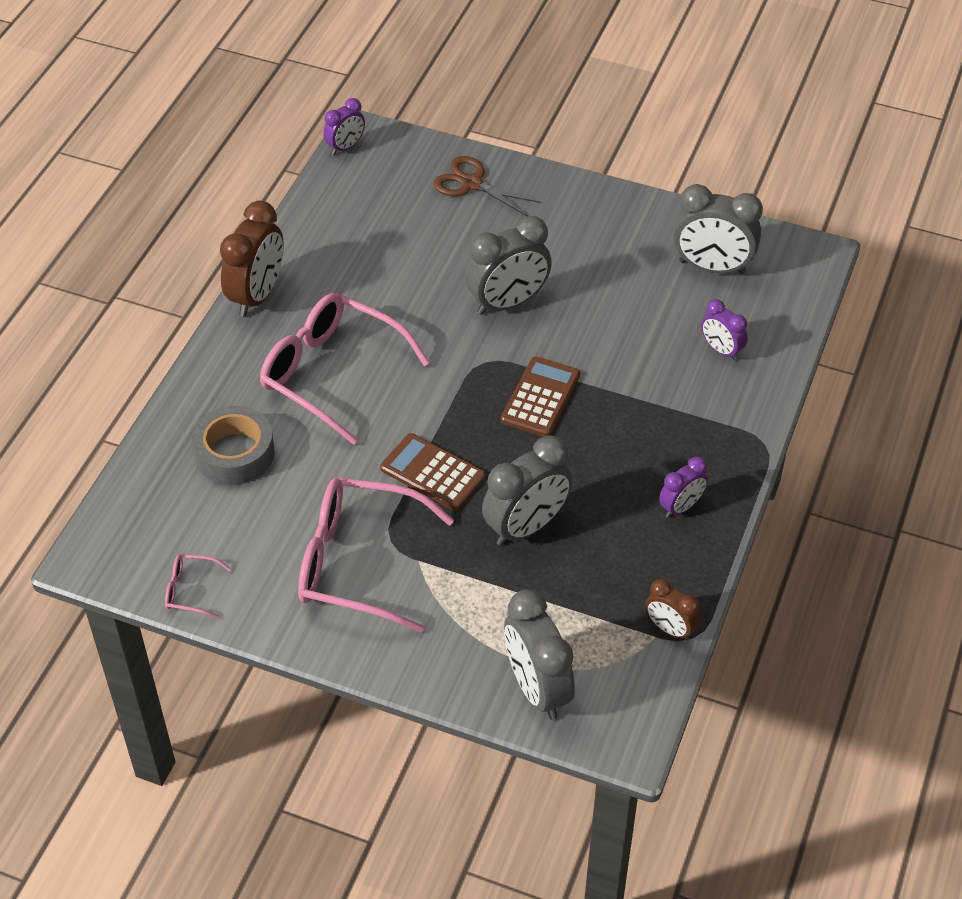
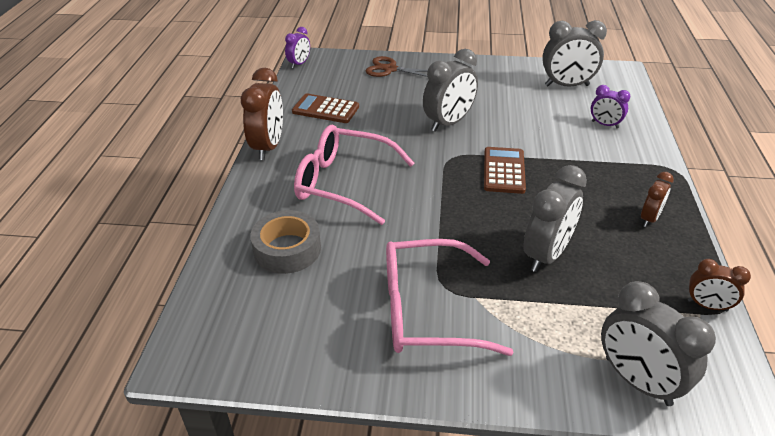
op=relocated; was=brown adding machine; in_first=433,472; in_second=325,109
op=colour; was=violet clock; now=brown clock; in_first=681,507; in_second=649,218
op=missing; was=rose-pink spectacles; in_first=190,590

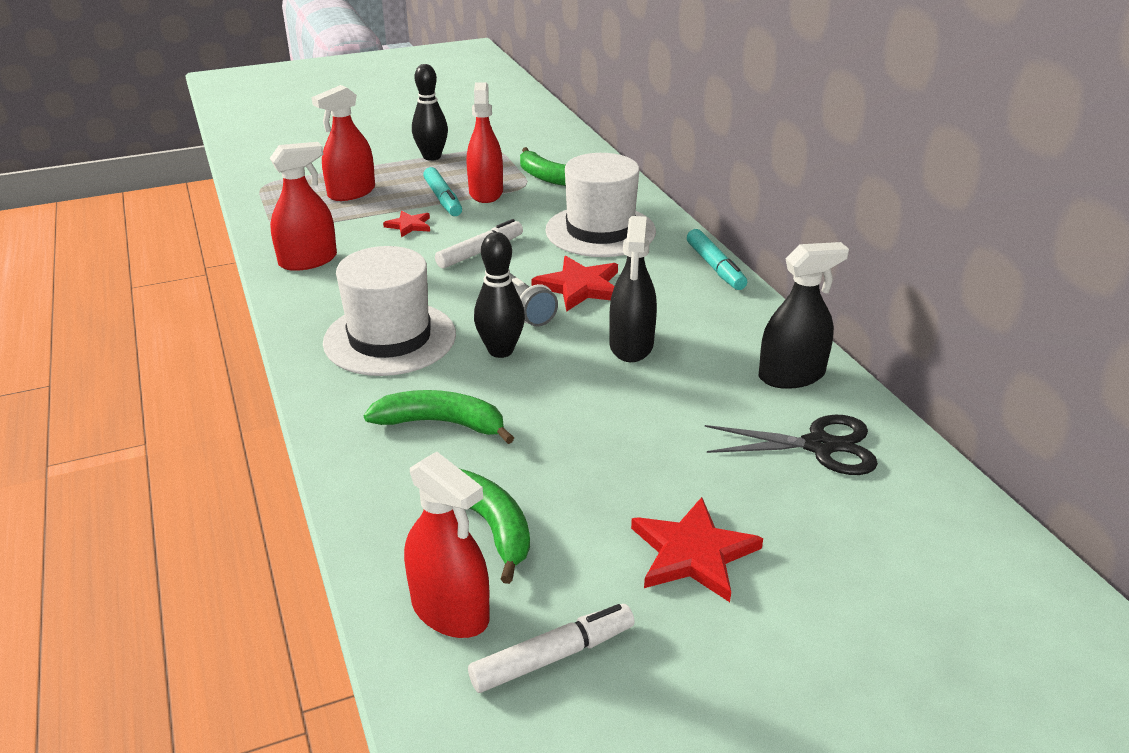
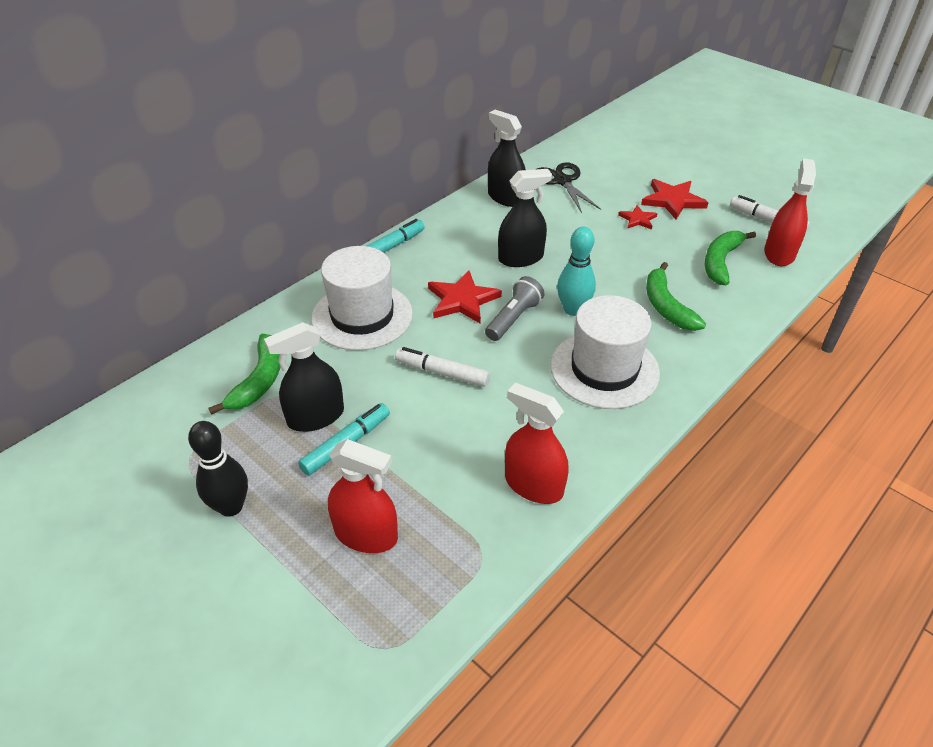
op=colour; was=scarlet sprayer; now=ebony sprayer; in_first=486,193; in_second=316,417
op=relocated; was=scarlet star; in_first=409,225; in_second=637,219
op=colour; was=ebony bowling pin; now=teal bowling pin; in_first=500,351; in_second=573,310

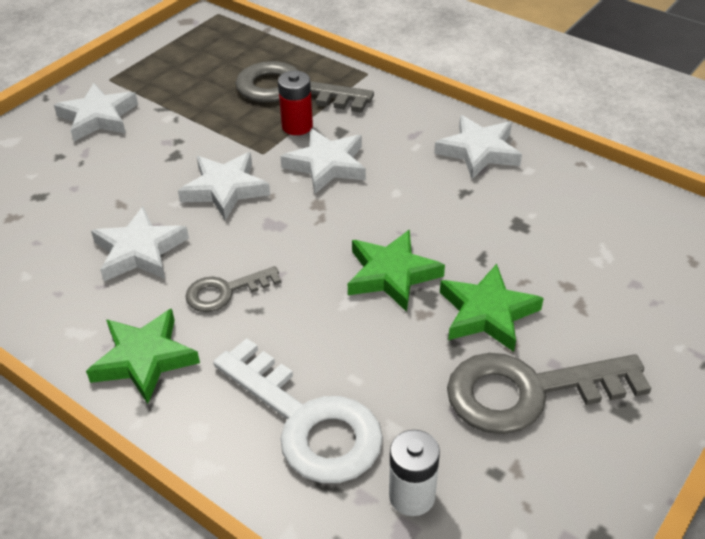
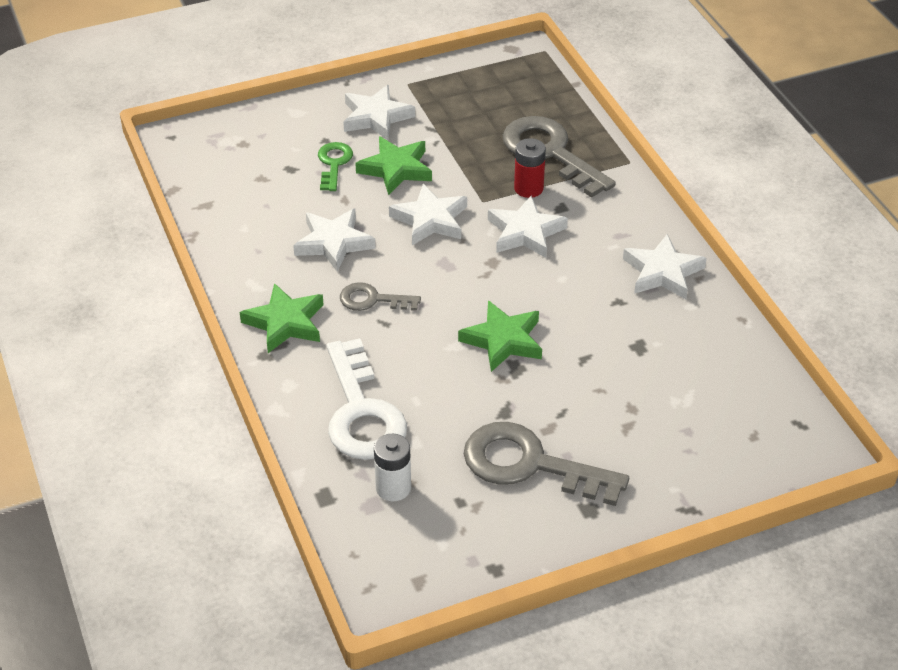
op=relocated; was=green star; in_first=487,313; in_second=396,169
op=appeared; now=green key; in_second=334,163

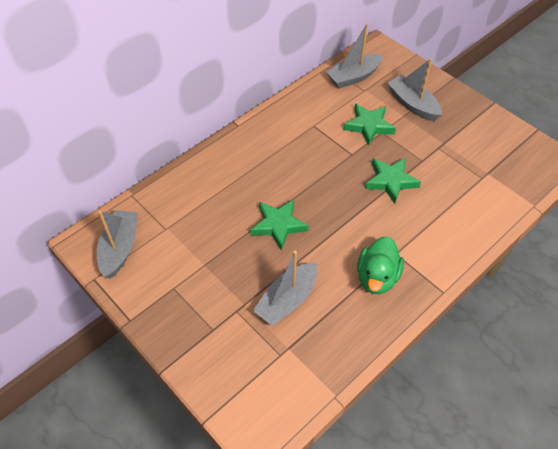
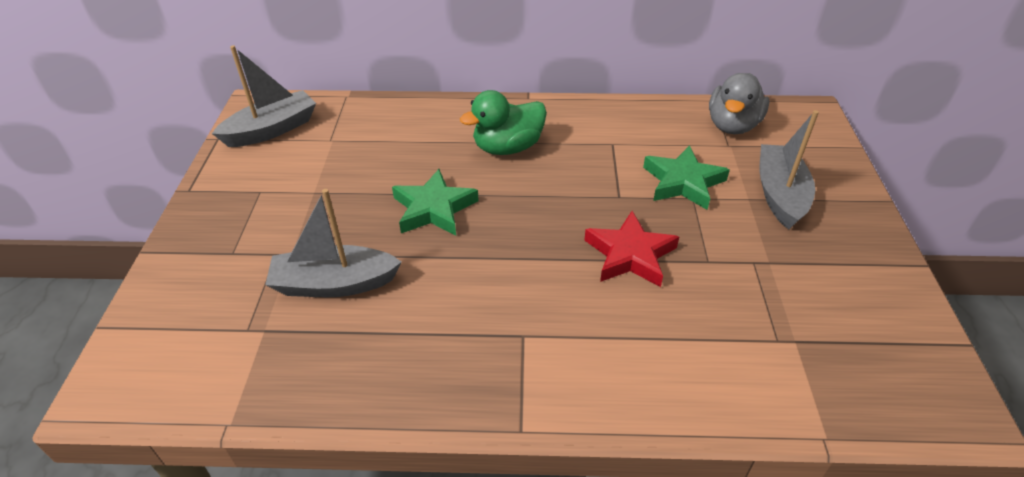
op=exchanged; was=gray boat; now=gray toy duck; in_first=353,77; in_second=732,125
op=colour; was=green star; now=scarlet star; in_first=390,181; in_second=630,255
op=relocated; was=green toy duck; in_first=377,277; in_second=507,147

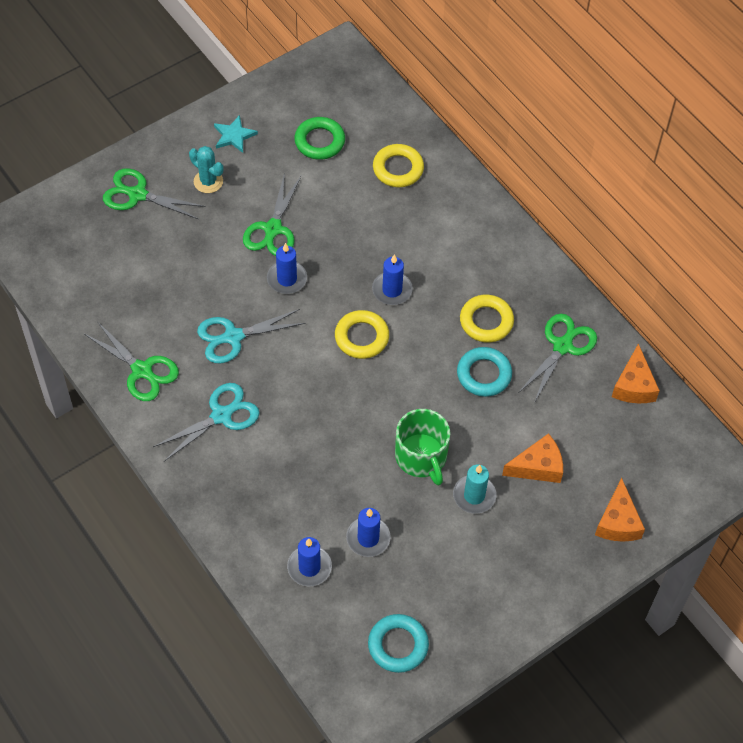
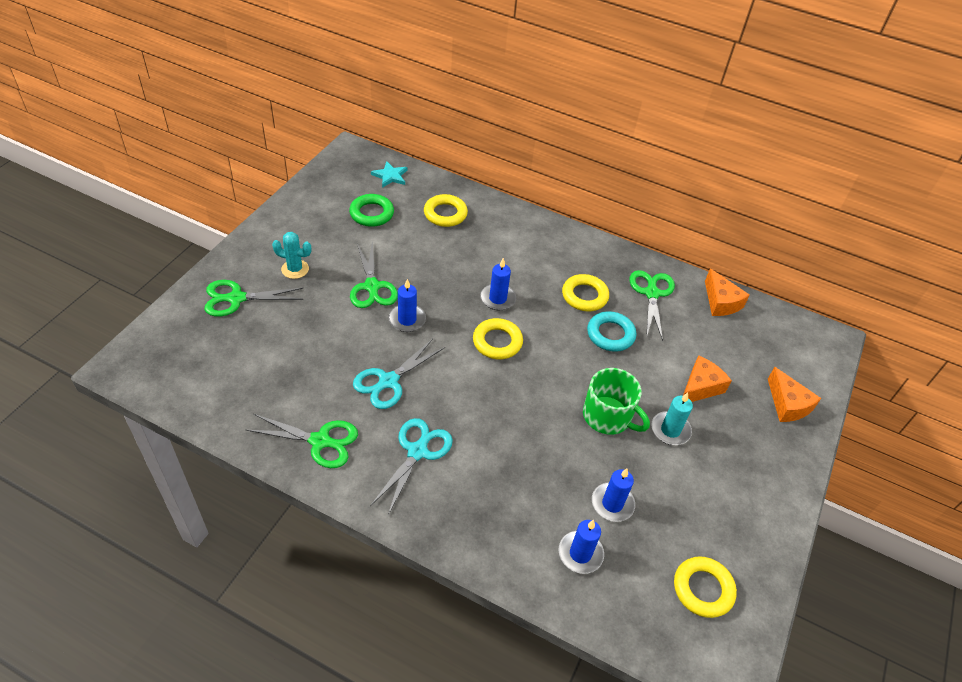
op=relocated; was=teal star; in_first=234,136; in_second=390,176
op=colour; was=teal hoop; now=golden hoop; in_first=398,645; in_second=703,589

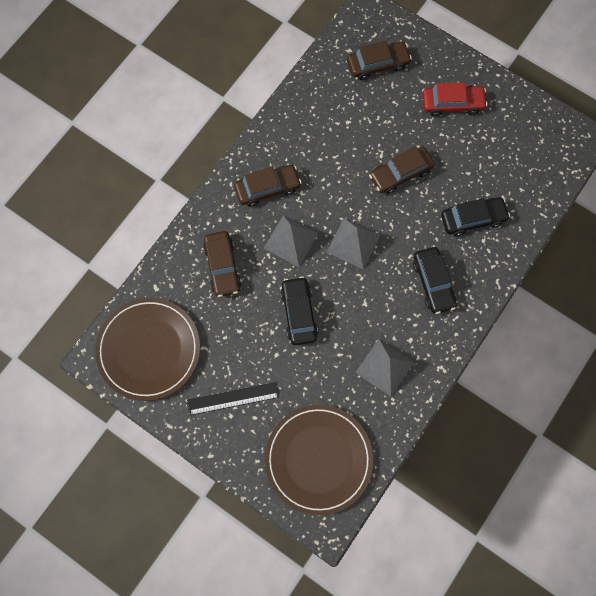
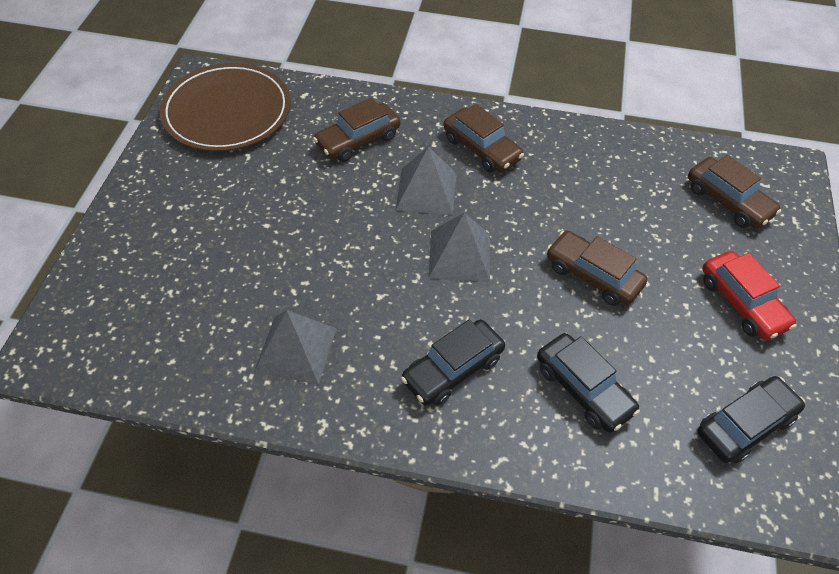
op=relocated; was=ebony toy car; in_first=299,313; in_second=745,425
op=missing; was=ebony ruler; in_first=233,398
op=missing; was=brown flat dish; in_first=318,459

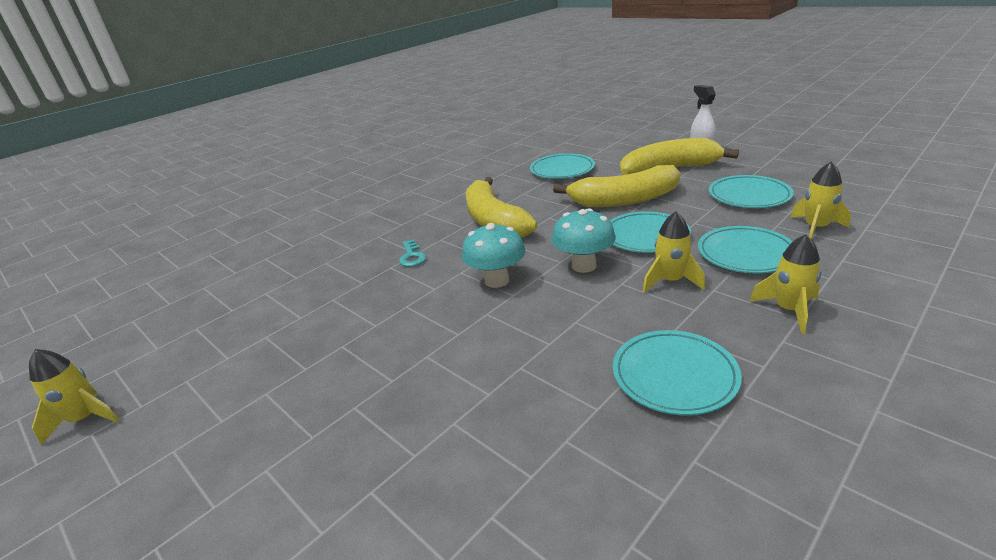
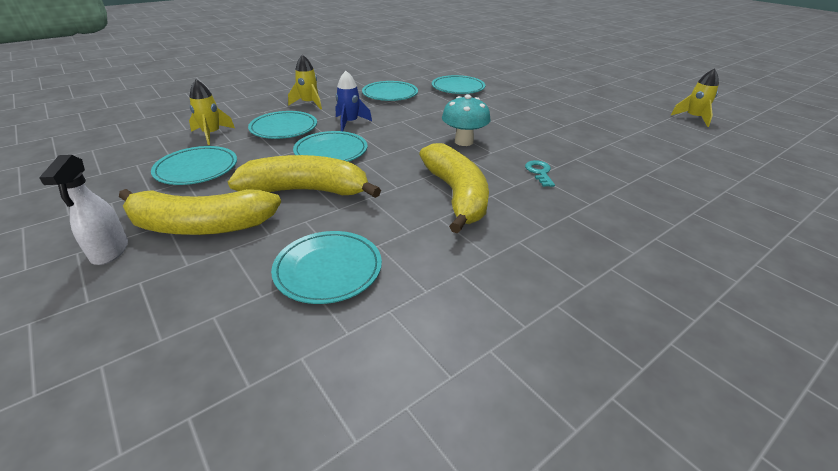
op=missing; was=teal toadstool; in_first=584,266
op=colour; was=golden rocket; now=blue rocket; in_first=670,281; in_second=350,123
op=appeared; now=teal flat dish; in_second=458,88

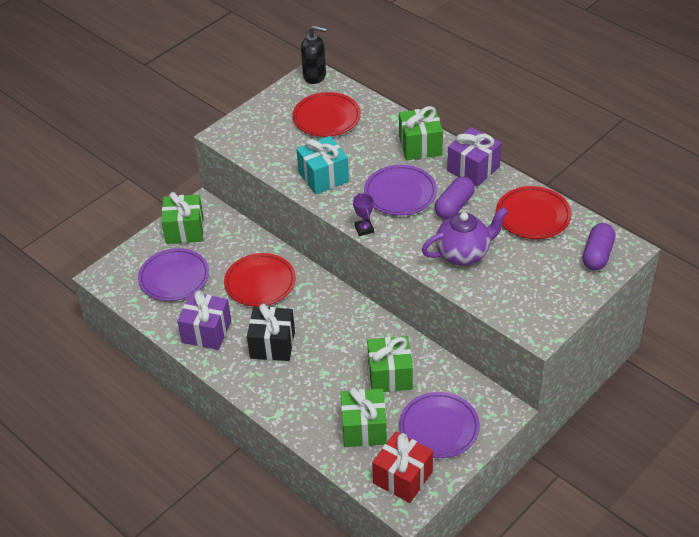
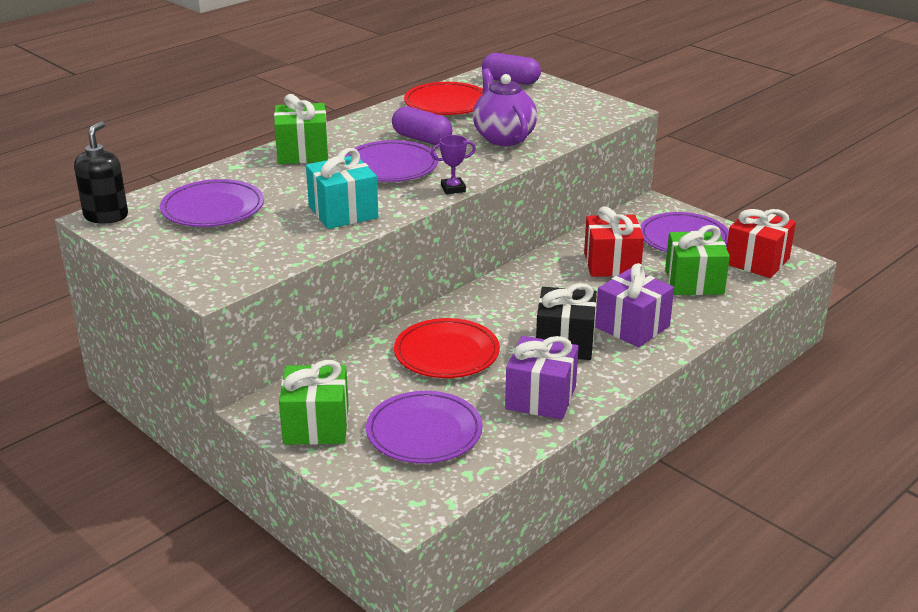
op=colour; was=scarlet flat dish; now=violet flat dish; in_first=326,118; in_second=213,209
op=relocated; was=violet wrapped gift; in_first=473,169; in_second=632,327
op=colour; was=green wrapped gift; now=scarlet wrapped gift; in_first=390,375; in_second=611,264

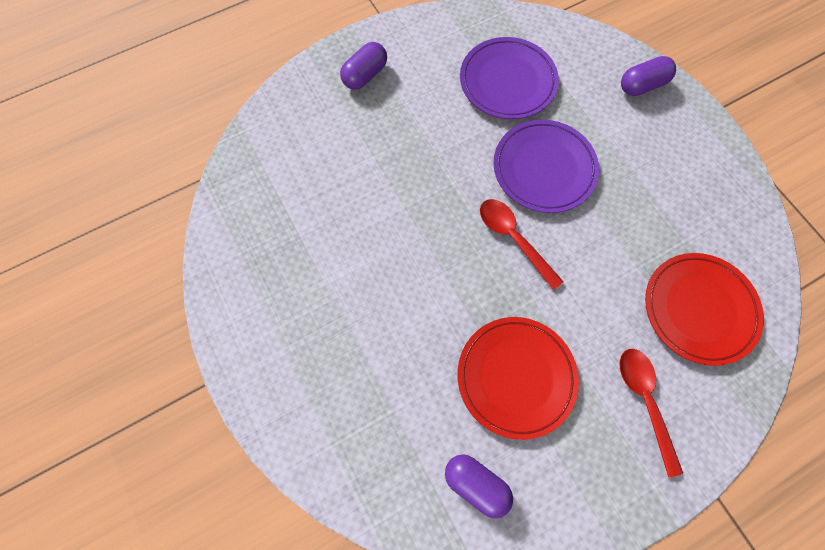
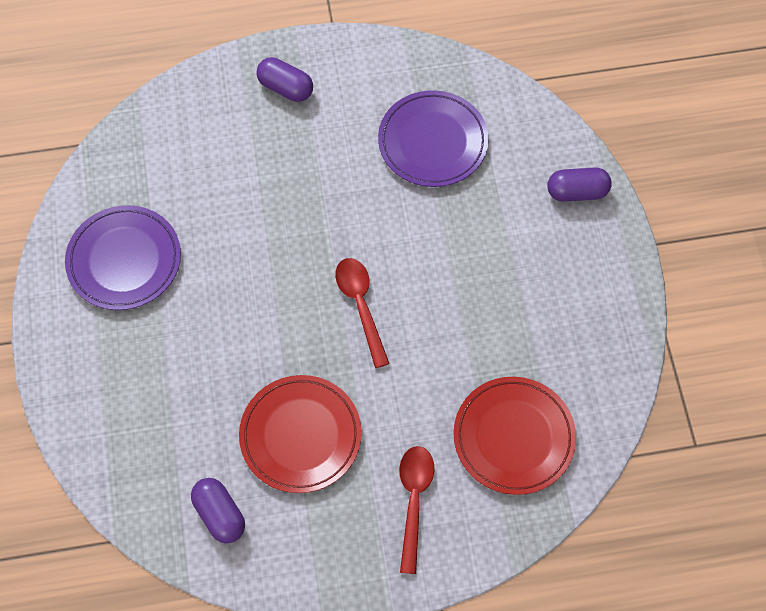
op=spun; was=violet pill; in_first=365,75; in_second=285,88; clockwise=60
op=relocated; was=violet flat dish; in_first=544,168; in_second=124,260

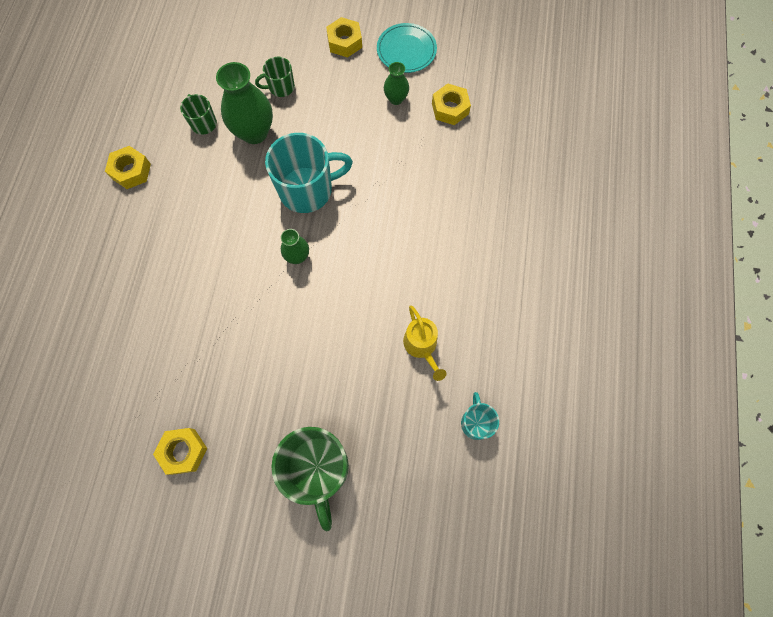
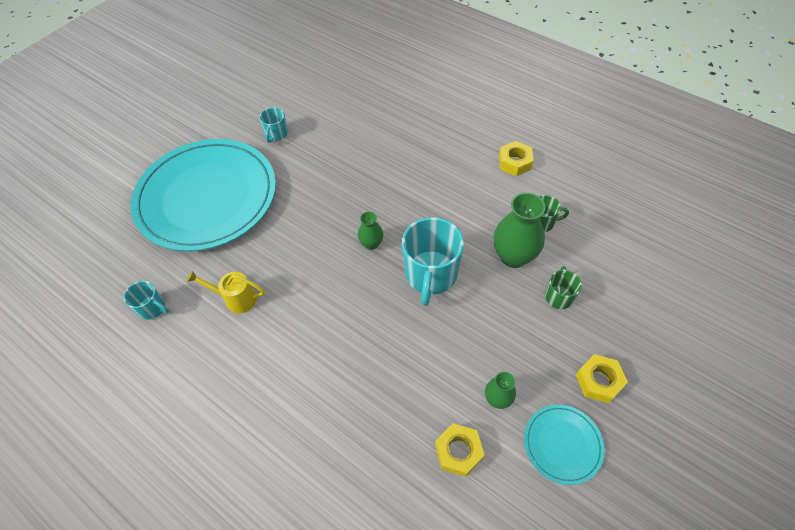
op=exchanged; was=green coffee mug; now=teal flat dish; in_first=318,469; in_second=207,197
op=exchanged; was=golden nut; now=teal coffee mug; in_first=183,451; in_second=276,134

